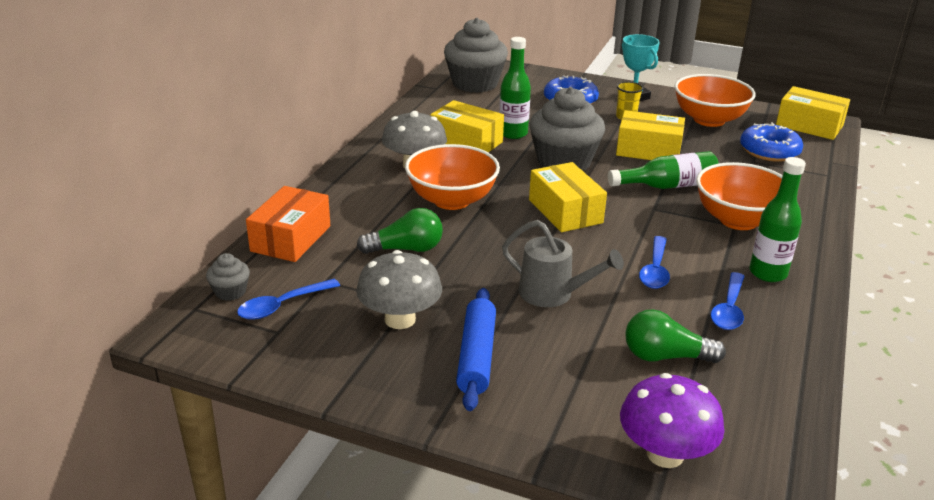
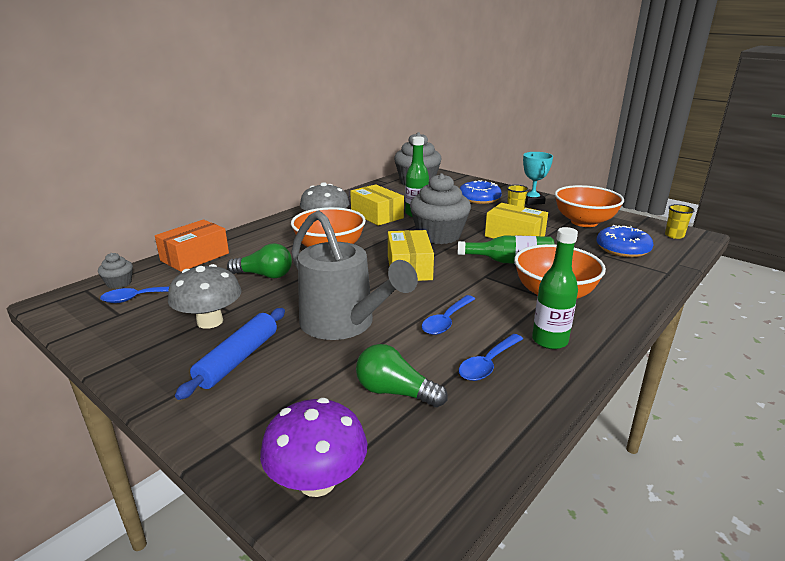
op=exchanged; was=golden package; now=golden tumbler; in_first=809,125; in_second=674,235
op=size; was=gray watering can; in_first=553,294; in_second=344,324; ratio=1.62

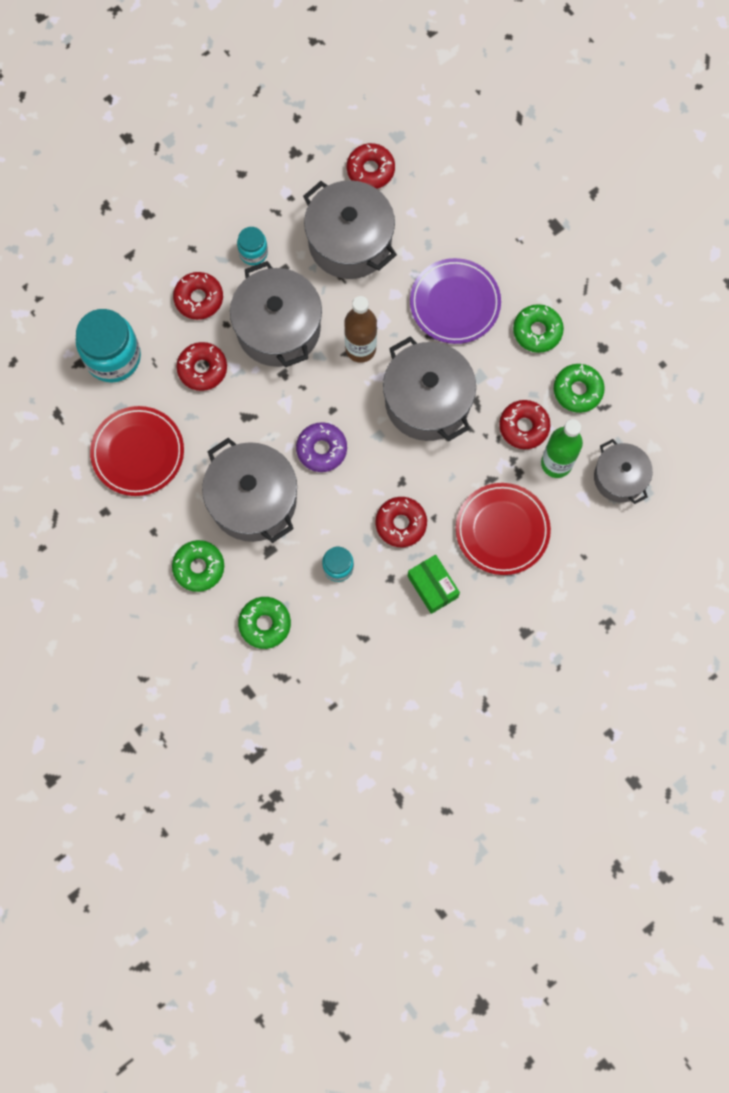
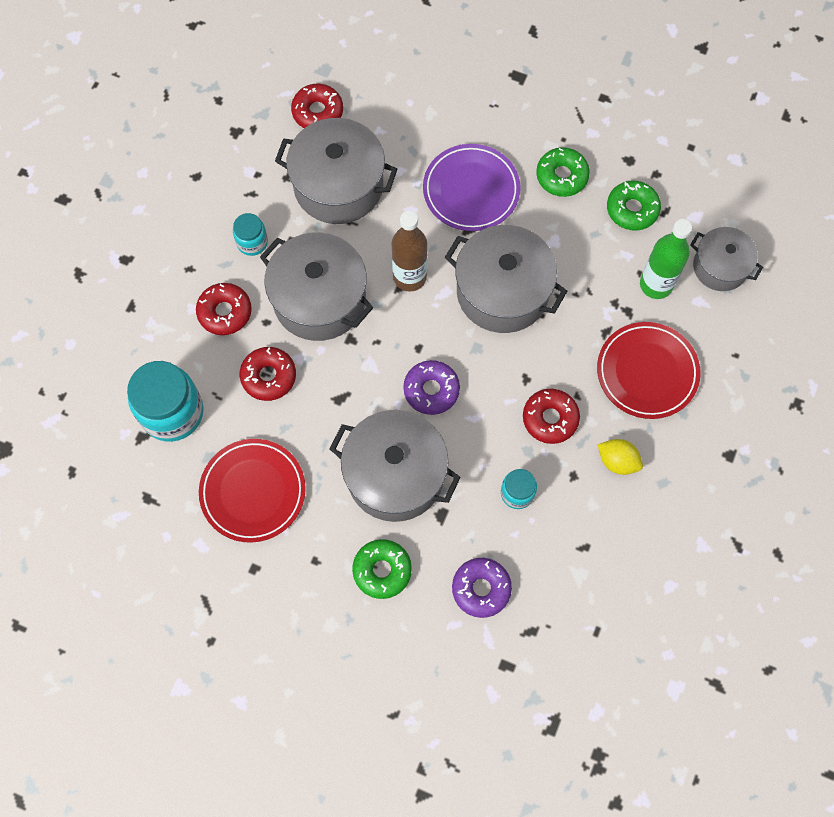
op=missing; was=scarlet donut; in_first=523,427
op=exchanged; was=green package; now=golden citrus fruit; in_first=432,587; in_second=617,461
op=colour; was=green donut; now=violet donut; in_first=265,624; in_second=481,589

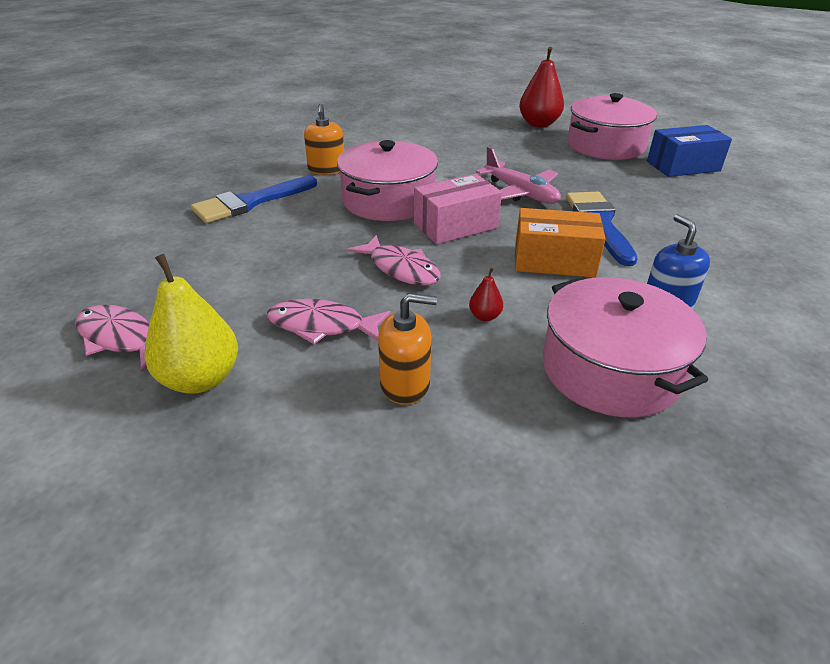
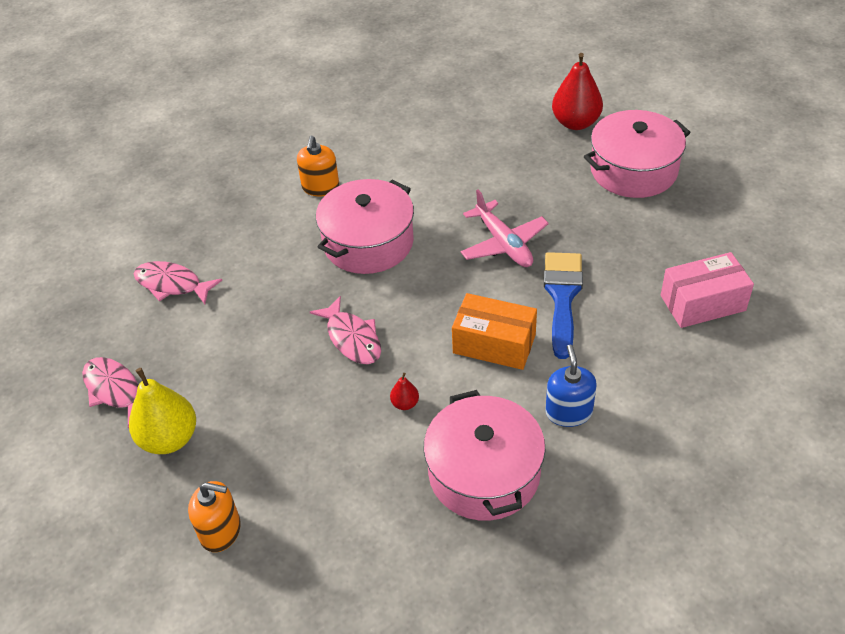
op=missing; was=blue package; in_first=683,166
op=relocated; was=rose-pink package; in_first=455,226; in_second=702,303
op=missing; was=blue paint brush; in_first=250,202
op=relocated; was=bright orange soap dispenser; in_first=405,384; in_second=220,531
op=relocated; was=rose-pink fish figure; in_first=322,326; in_second=172,284

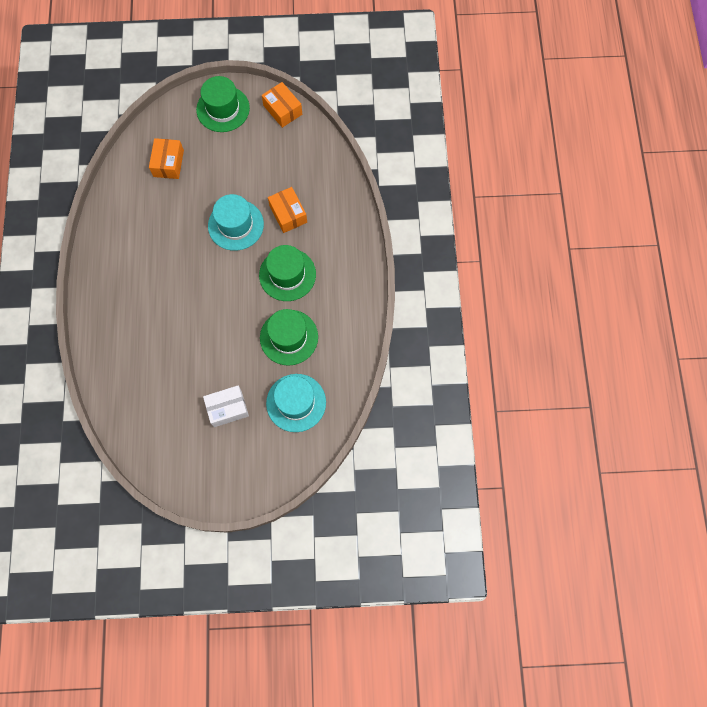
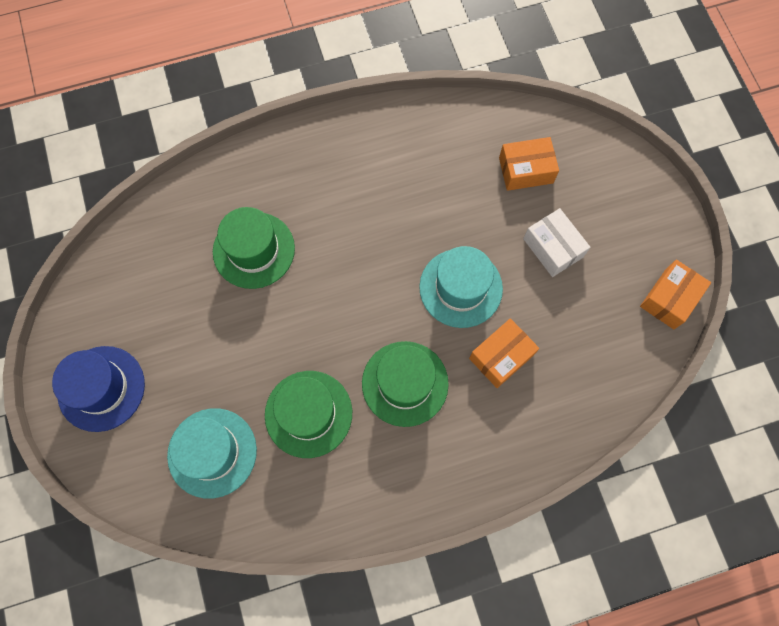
op=relocated; was=green tall hat; in_first=223,109; in_second=254,250
op=relocated; was=snow-white package; in_first=227,408; in_second=553,248
op=appeared; now=blue tall hat; in_second=101,388

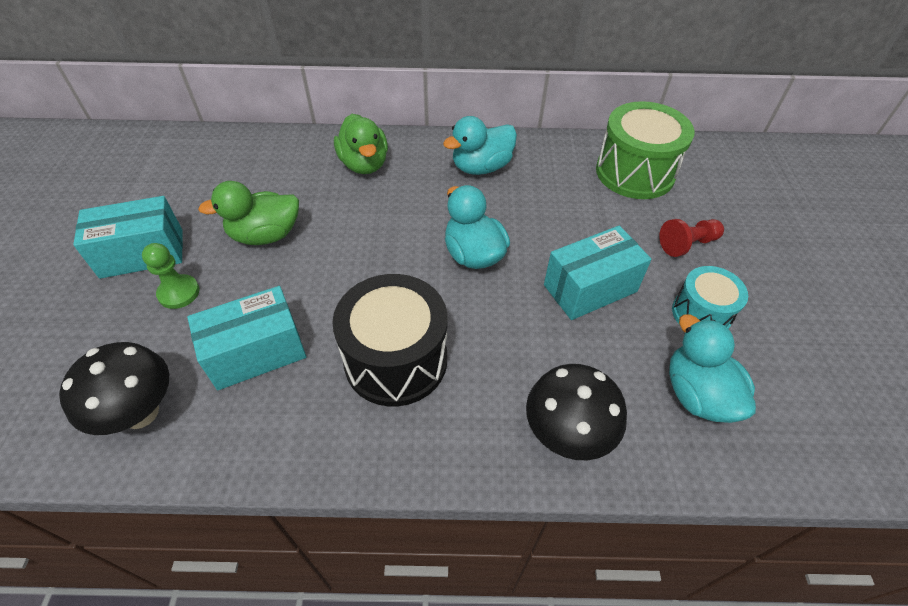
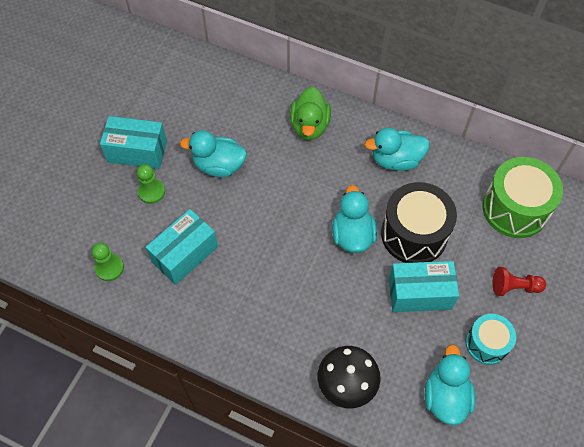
op=colour; was=green toy duck; now=teal toy duck; in_first=265,235; in_second=219,166
op=relocated; was=ebony toy drum; in_first=396,360; in_second=414,234
op=spun; was=teal package; in_first=256,352; in_second=185,254; clockwise=-45
op=exchanged; was=ebony toadstool; now=green pawn; in_first=140,413; in_second=109,268

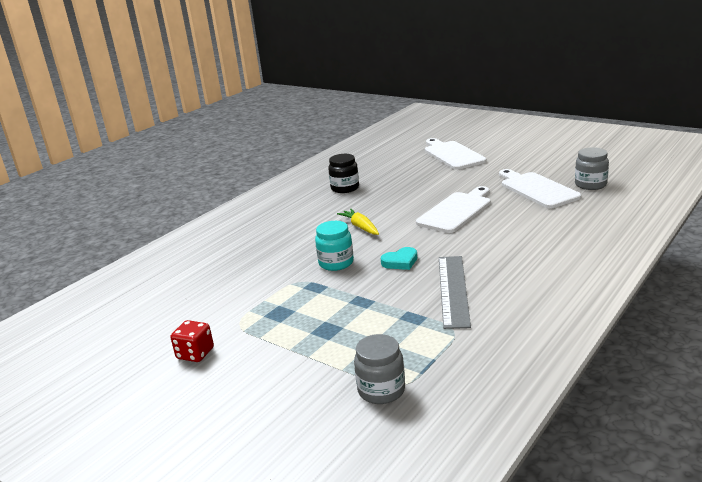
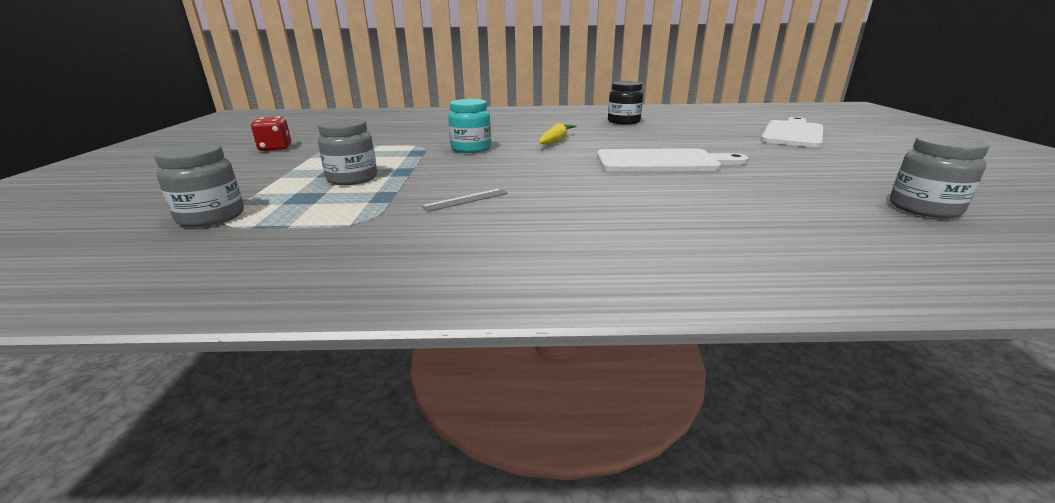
op=missing; was=snow-white bread board; in_first=537,189
op=missing; was=teal heart shape; in_first=400,262
op=size; was=gray ruler; in_first=453,290; in_second=465,200; ratio=0.46
op=appeared; now=gray jam jar; in_second=352,178

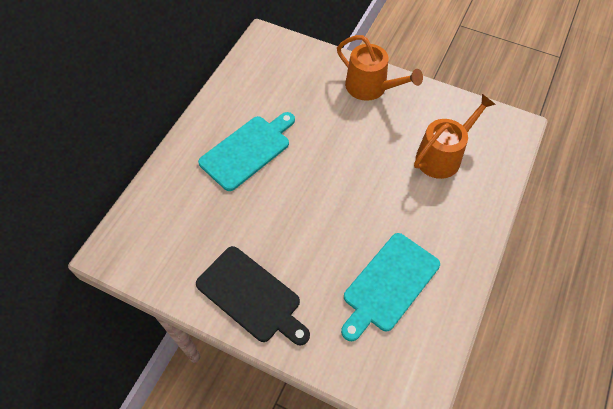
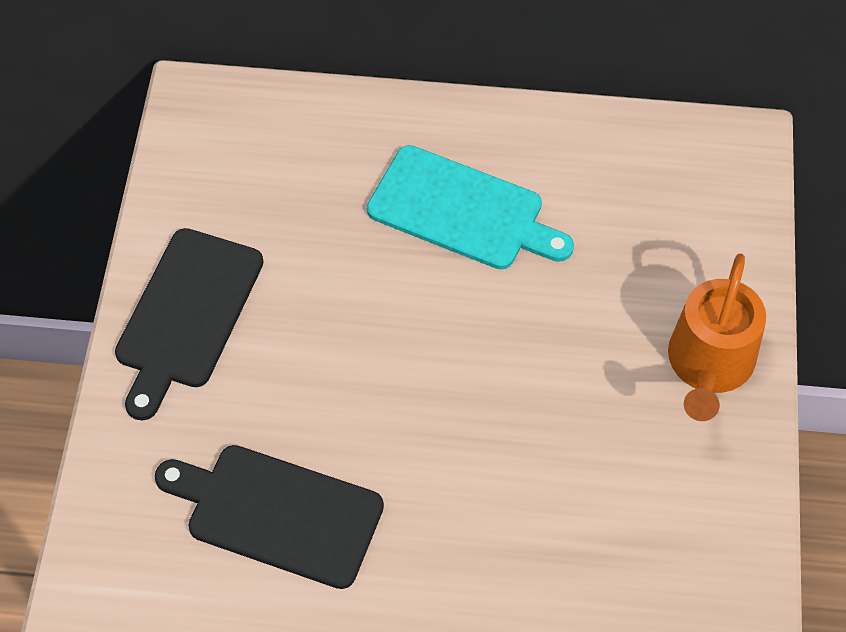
op=missing; was=bright orange watering can; in_first=442,156
op=colour; was=teal bread board; now=ebony bread board; in_first=389,284; in_second=277,514

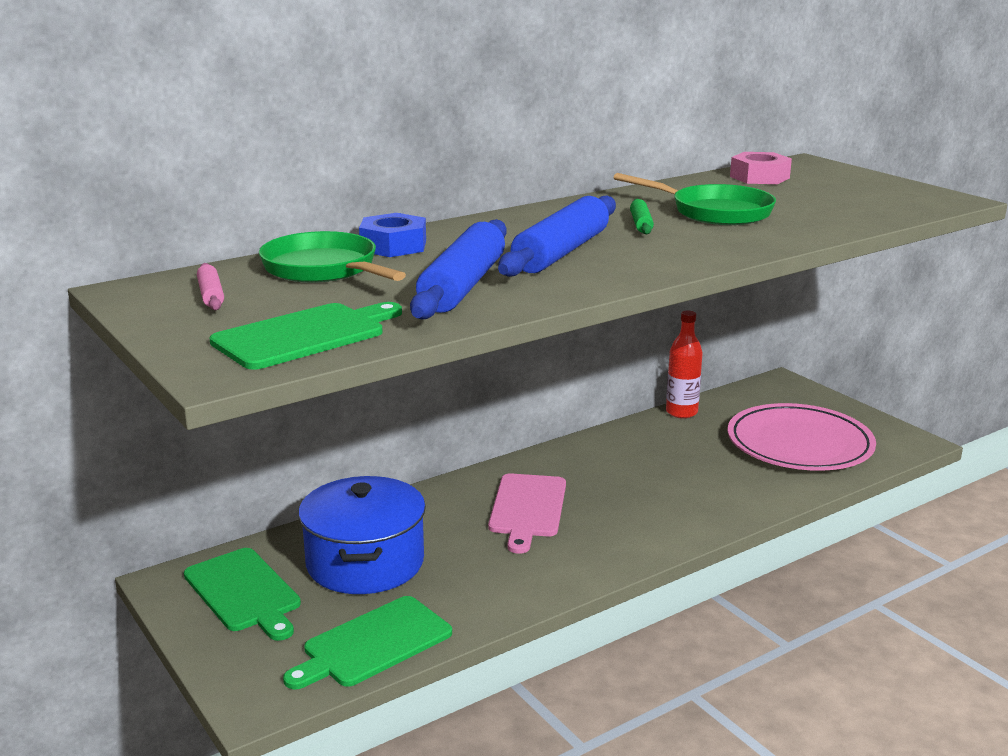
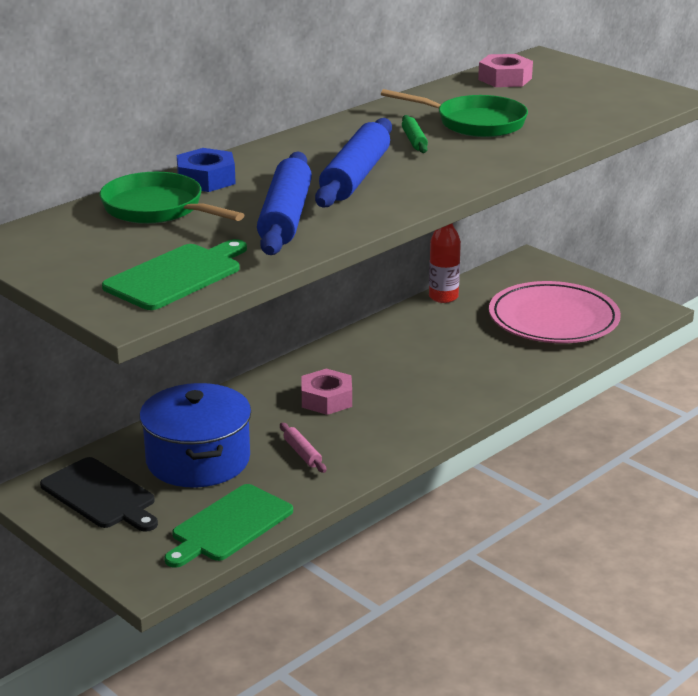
op=relocated; was=rose-pink pastry roller; in_first=211,295; in_second=302,453
op=exchanged; was=rose-pink bread board; now=rose-pink nut; in_first=527,508; in_second=326,399
op=colour; was=green bread board; now=ebony bread board; in_first=244,592; in_second=101,495

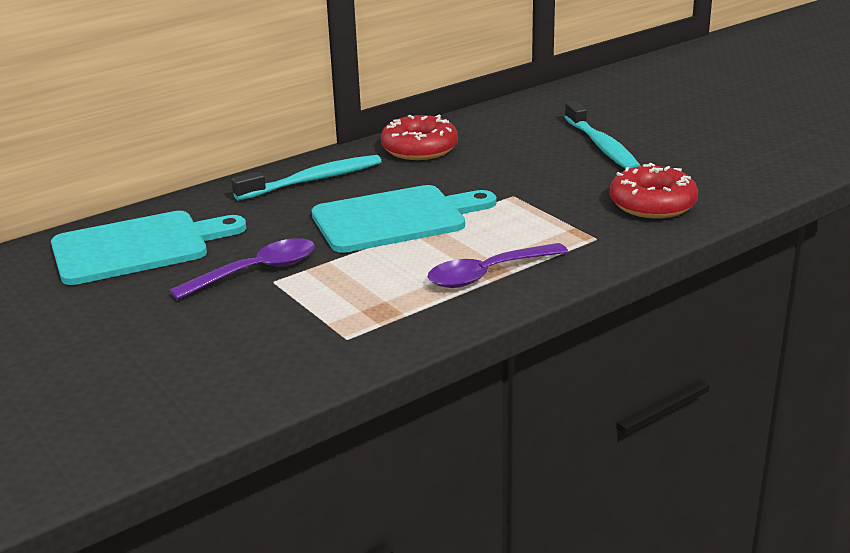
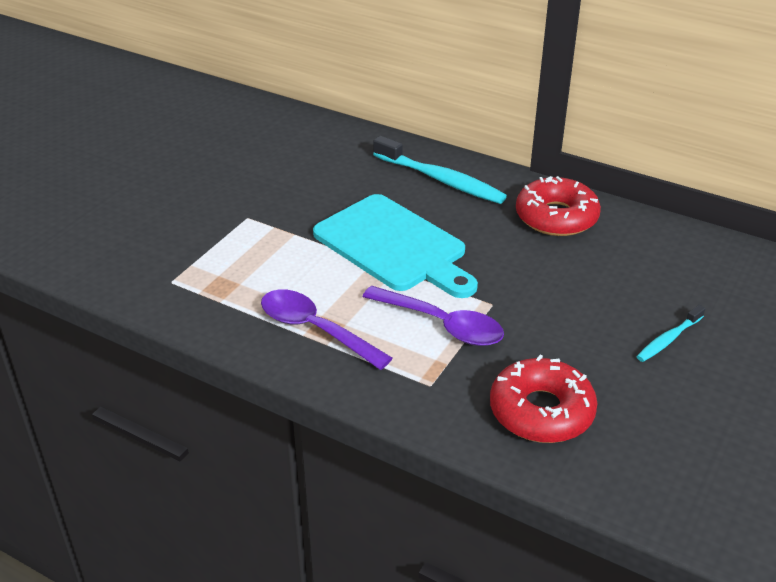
op=size; was=teal toothbrush; in_first=602,146; in_second=668,339; ratio=0.54
op=missing; was=teal bread board; in_first=138,247
op=relocated; was=violet spoon; in_first=256,271; in_second=442,325

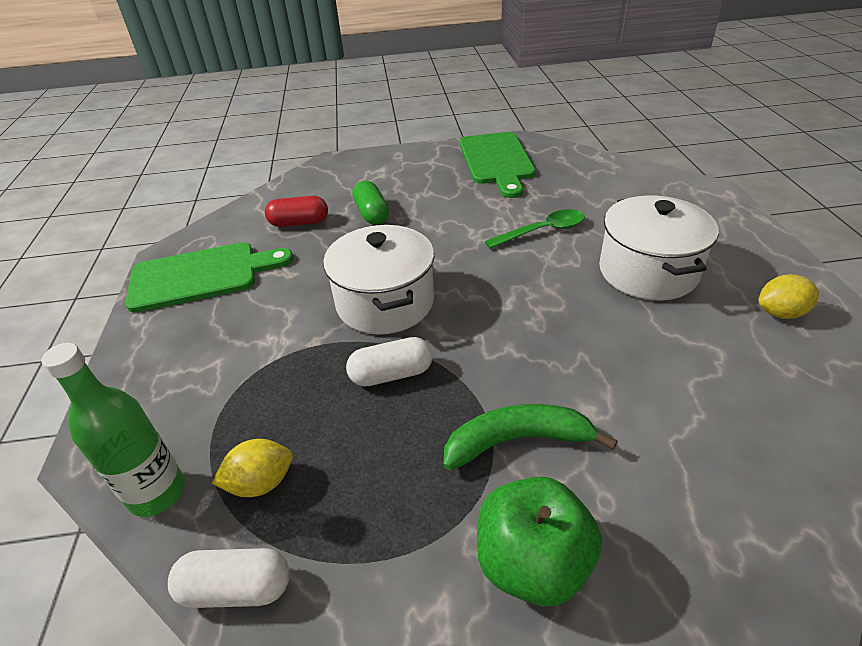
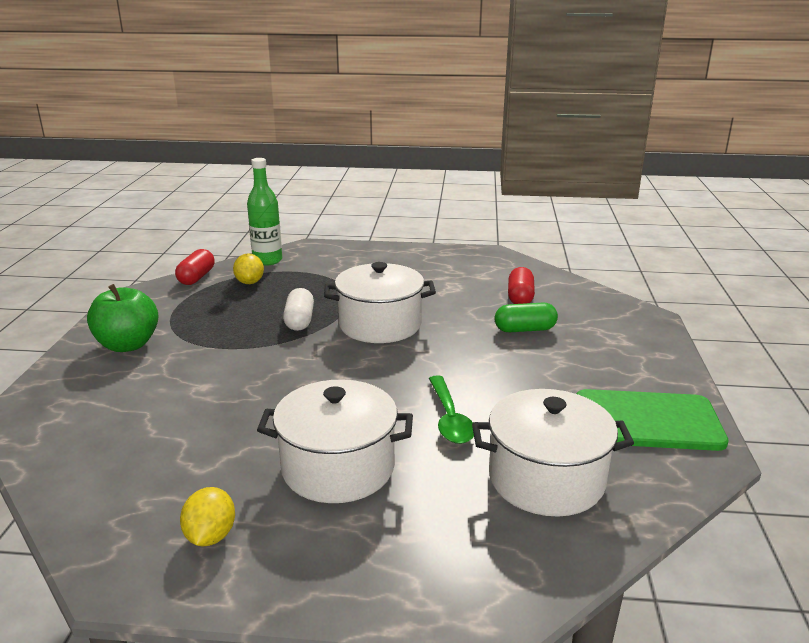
op=missing; was=green bread board; in_first=201,276
op=missing; was=green banana fruit; in_first=518,440
op=colour; was=snow-white pill; now=scarlet pill; in_first=236,588; in_second=196,277
op=appeared; now=snow-white pot; in_second=546,479

